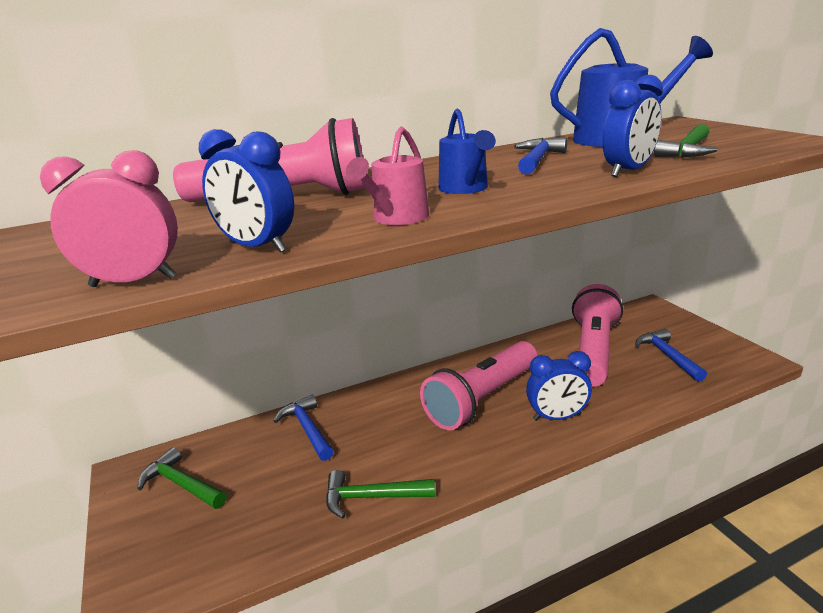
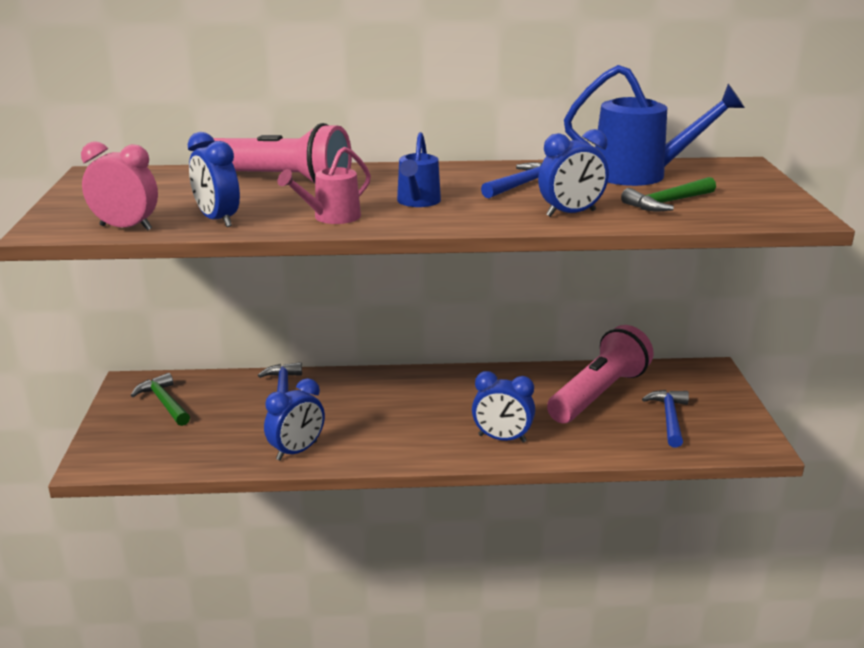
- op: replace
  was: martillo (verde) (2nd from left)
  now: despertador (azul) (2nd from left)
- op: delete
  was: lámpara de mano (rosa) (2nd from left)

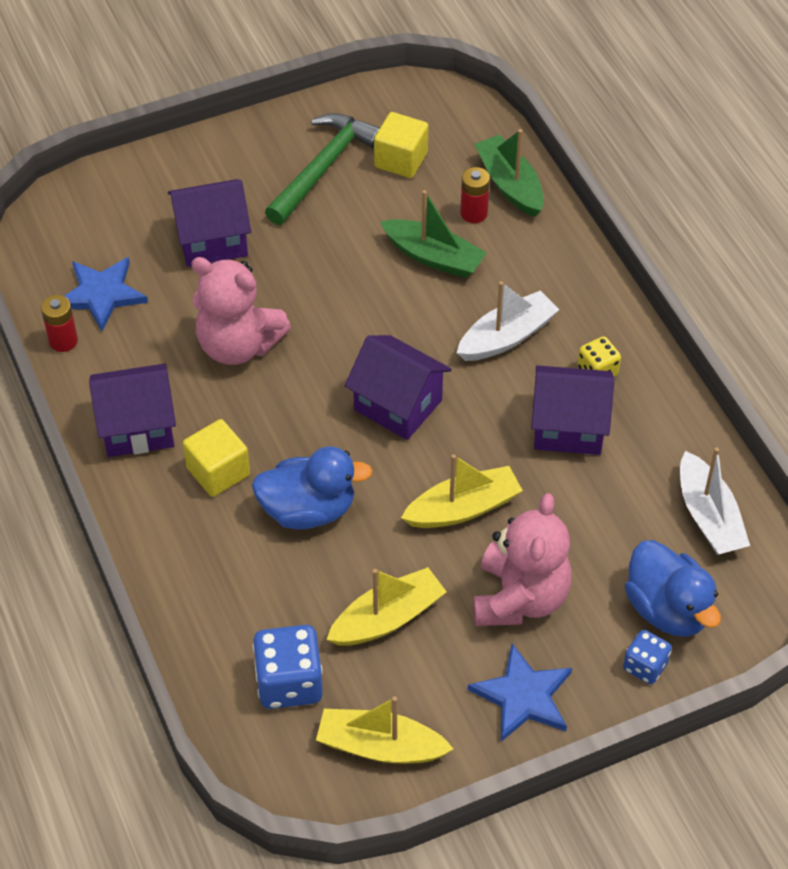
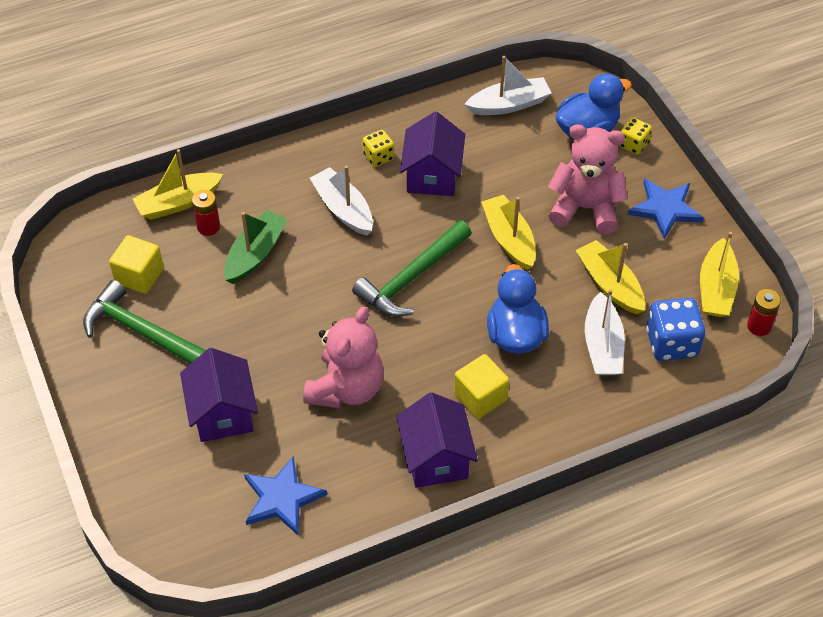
- op: recolor
  was: barco (verde) (2nd from left)
  now: barco (amarillo) (1st from left)
- op: replace
  was: casa (morado) (3rd from left)
  now: martillo (verde) (2nd from left)
- op: insert
  now: barco (blanco) (3rd from left)
- op: recolor
  was: dado (azul) (2nd from left)
  now: dado (amarillo) (2nd from left)
- op: move
  was: pila (rojo) (1st from left in the first image)
  now: pila (rojo) (2nd from left)

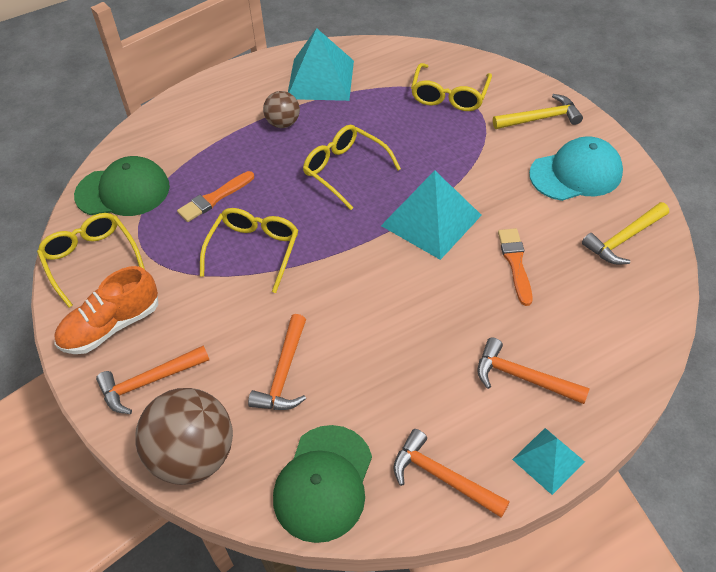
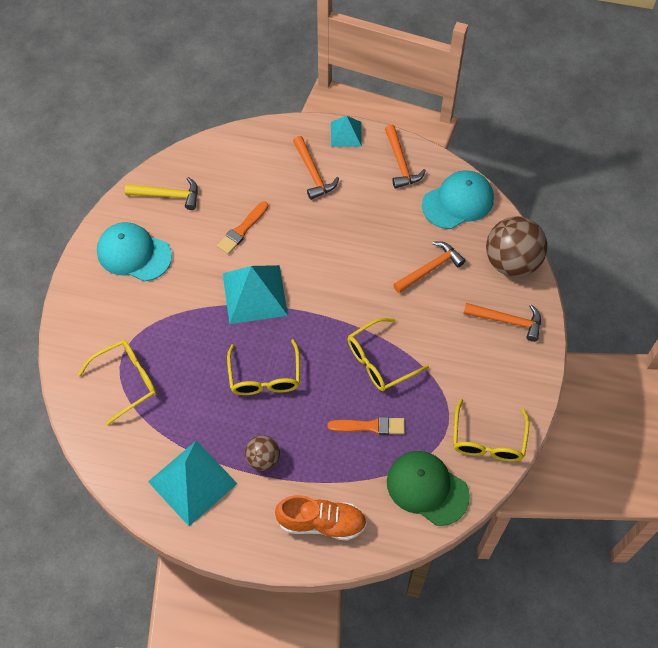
- op: move
  was: zapato (naranja)
- op: recolor
  was: gorra (verde) (2nd from left)
  now: gorra (turquesa) (2nd from left)
- op: delete
  was: martillo (amarillo) (1st from left)

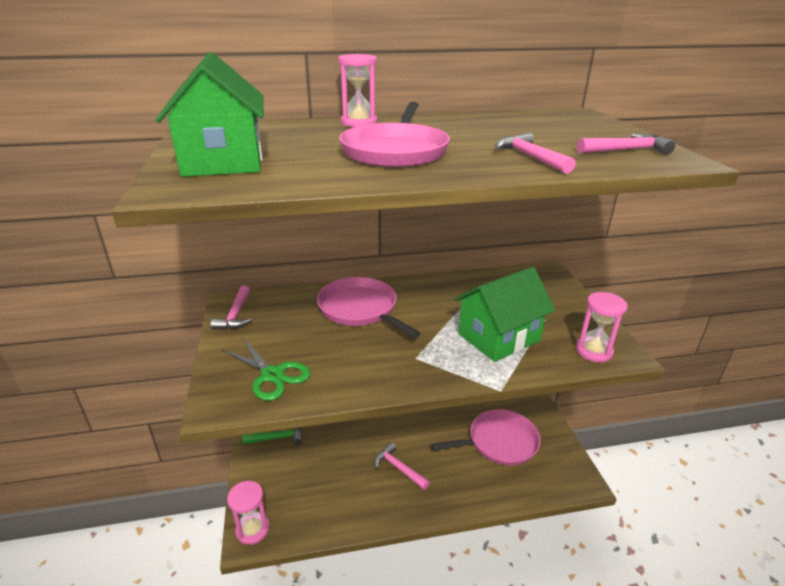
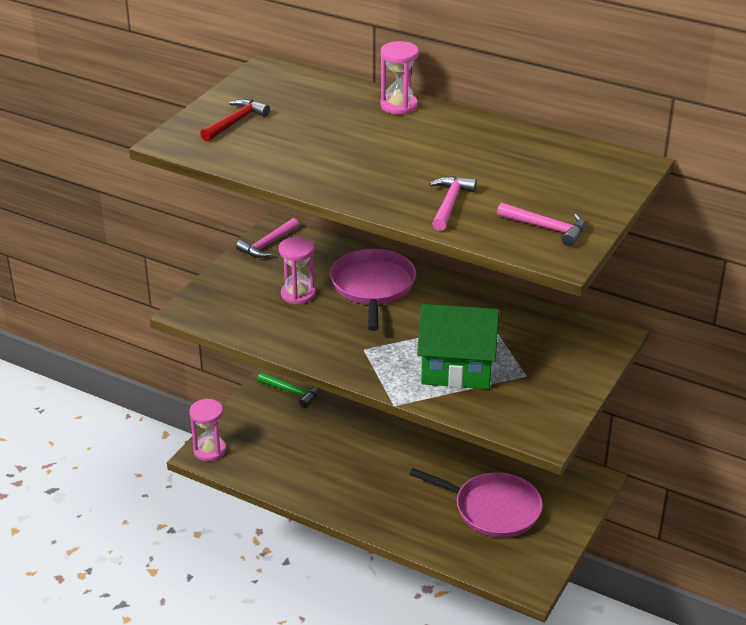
- op: replace
  was: casa (verde) (1st from left)
  now: martillo (rojo)
- op: move
  was: reloj de arena (rosa) (3rd from left in the first image)
  now: reloj de arena (rosa) (2nd from left)
- op: delete
  was: tijeras (verde)
- op: delete
  was: sartén (rosa) (2nd from left)
- op: delete
  was: martillo (rosa) (2nd from left)

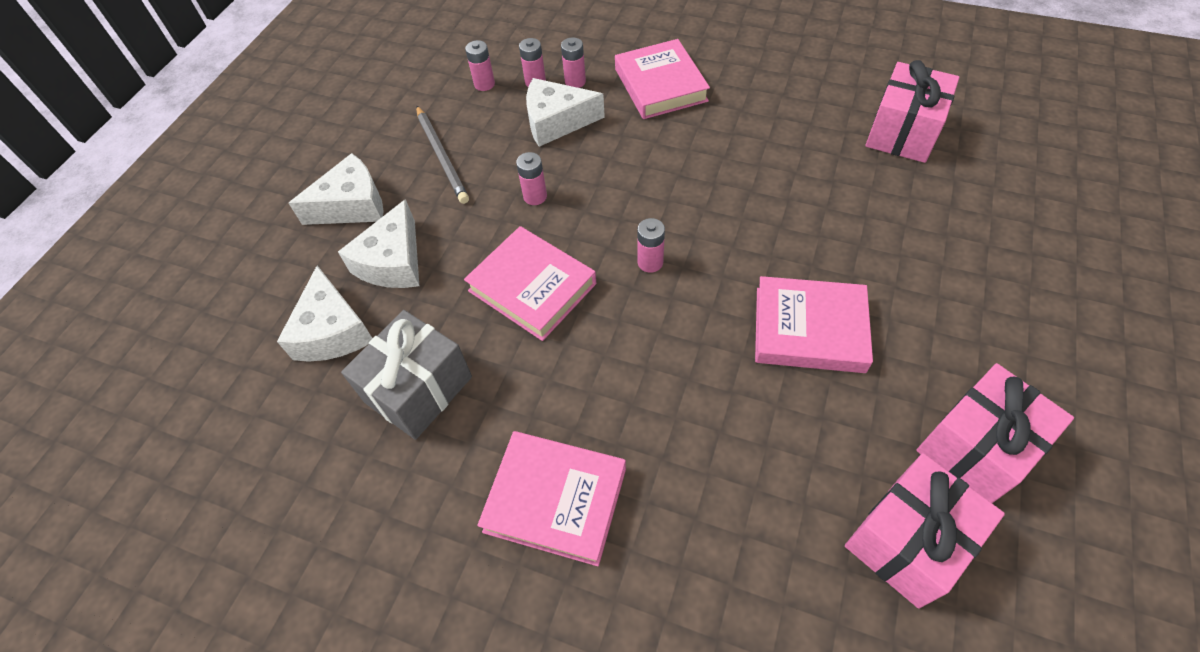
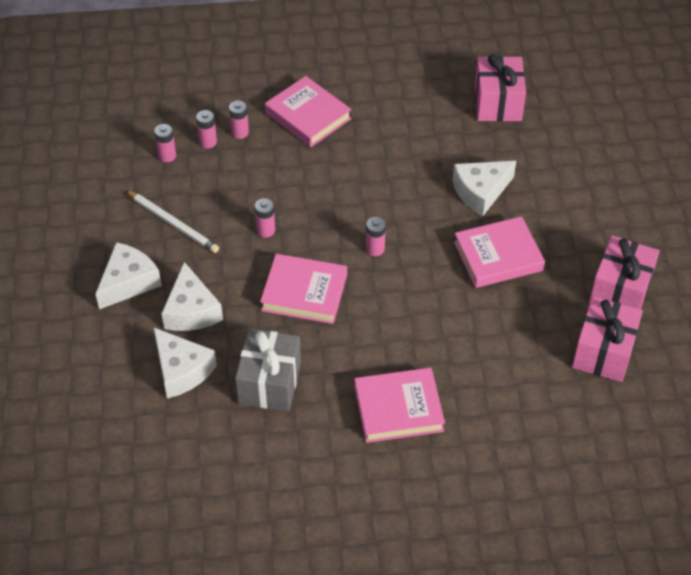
- op: recolor
  was: lápiz (gris)
  now: lápiz (blanco)
- op: move
  was: queso (blanco) (4th from left)

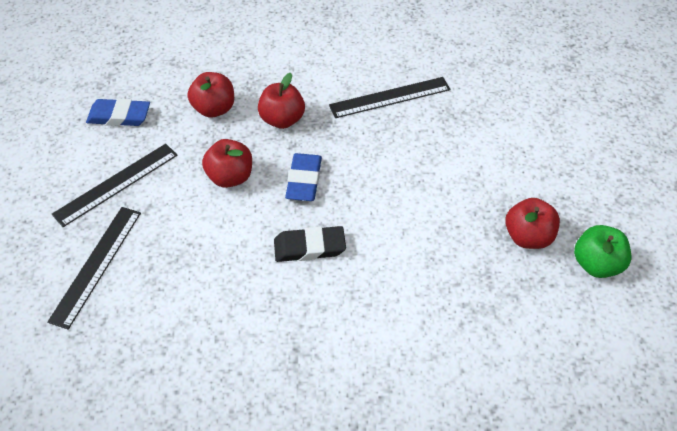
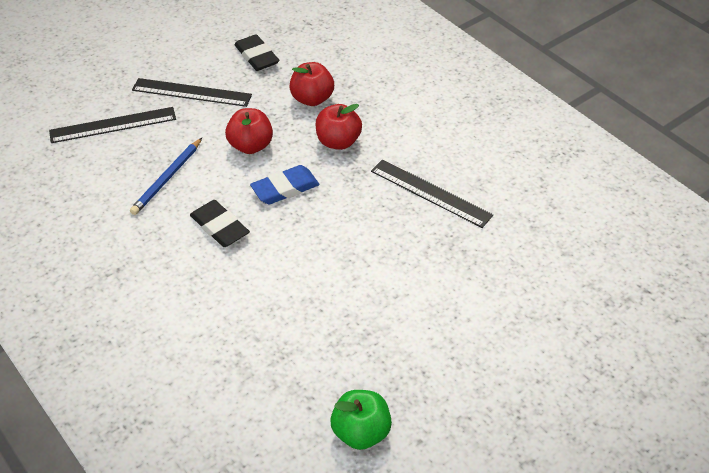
- op: insert
  now: lápiz (azul)
- op: recolor
  was: goma de borrar (azul) (1st from left)
  now: goma de borrar (negro) (2nd from left)
- op: delete
  was: manzana (rojo) (4th from left)

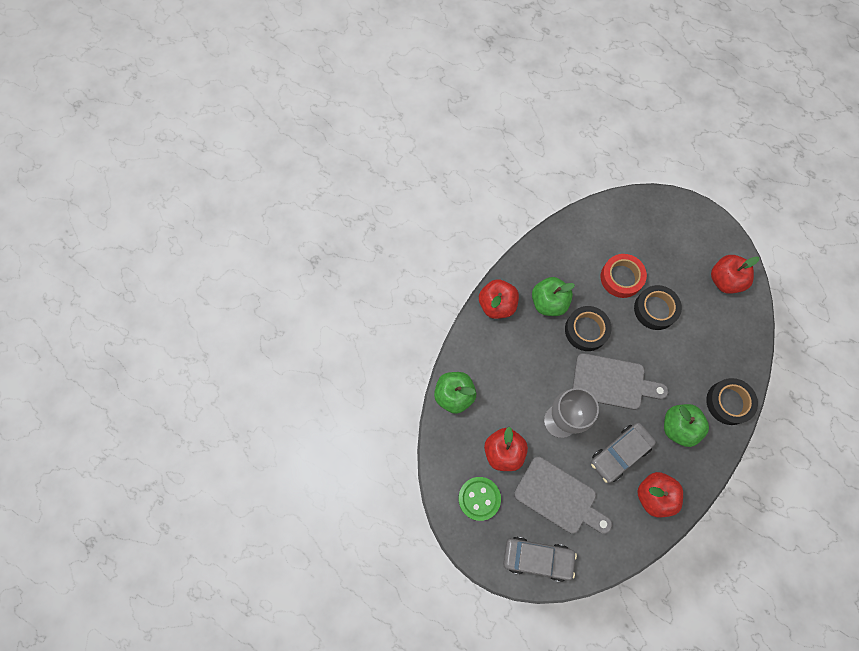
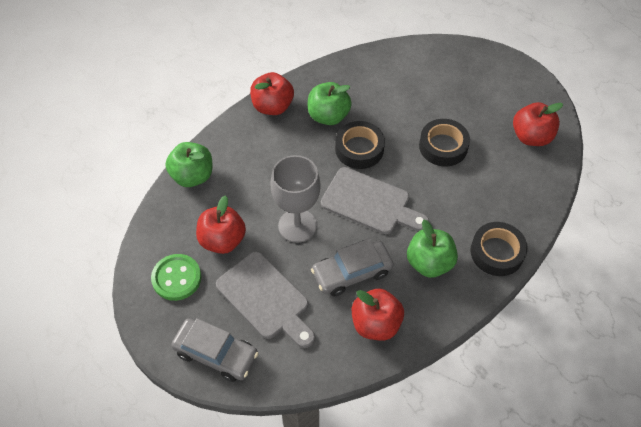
- op: delete
  was: cinta adhesiva (rojo)

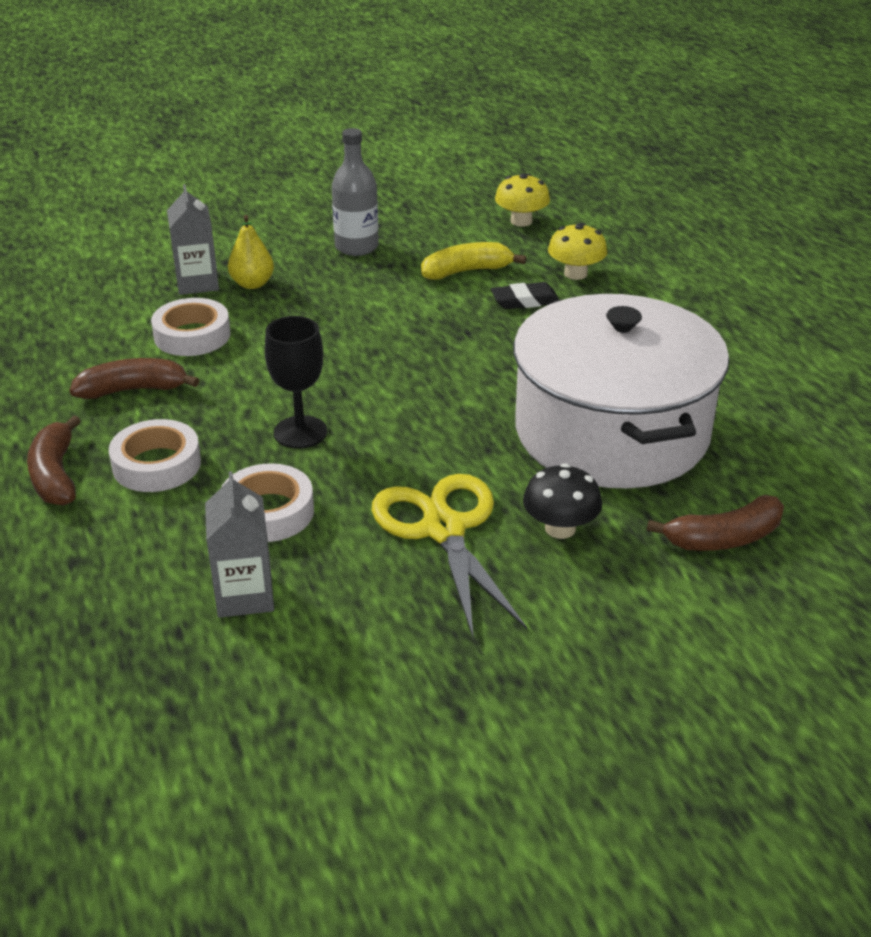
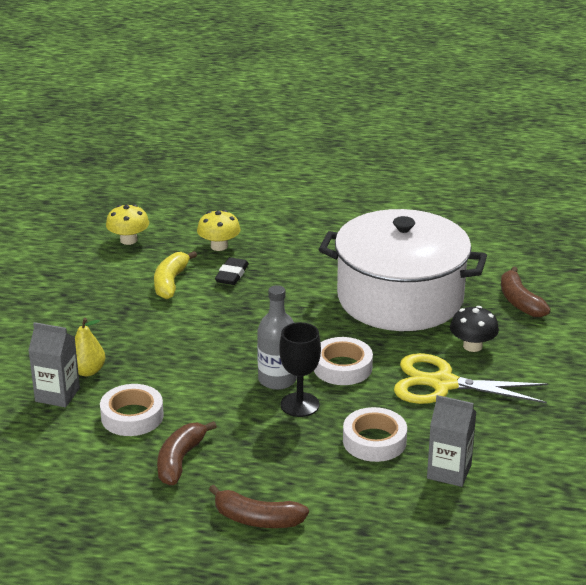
- op: move
  was: botella (gris)
- op: move
  was: cinta adhesiva (blanco) (1st from left in the first image)
  now: cinta adhesiva (blanco) (2nd from left)
- op: rotate
  was: plátano (marrón) (3rd from left)
  clockwise: 150

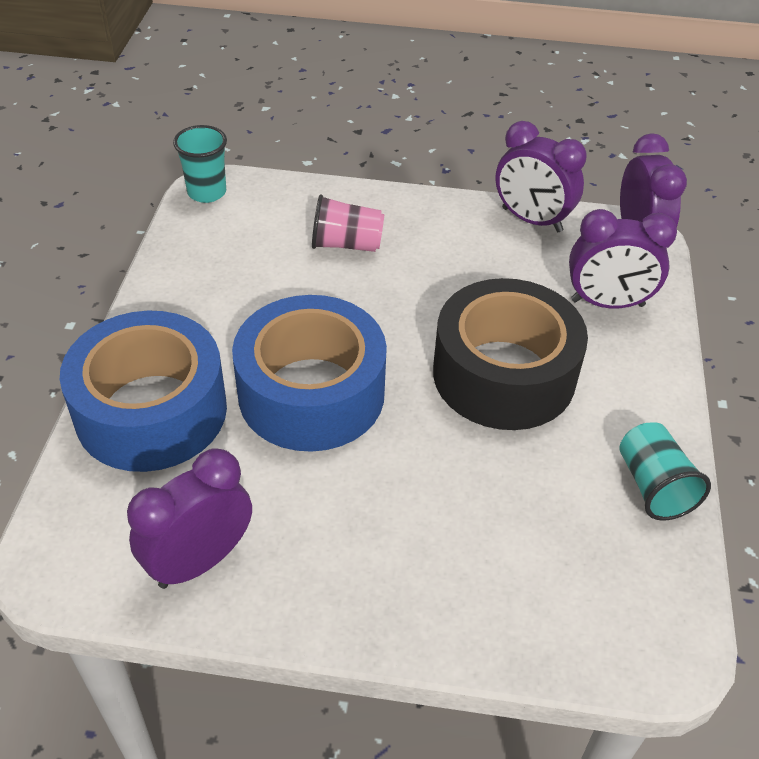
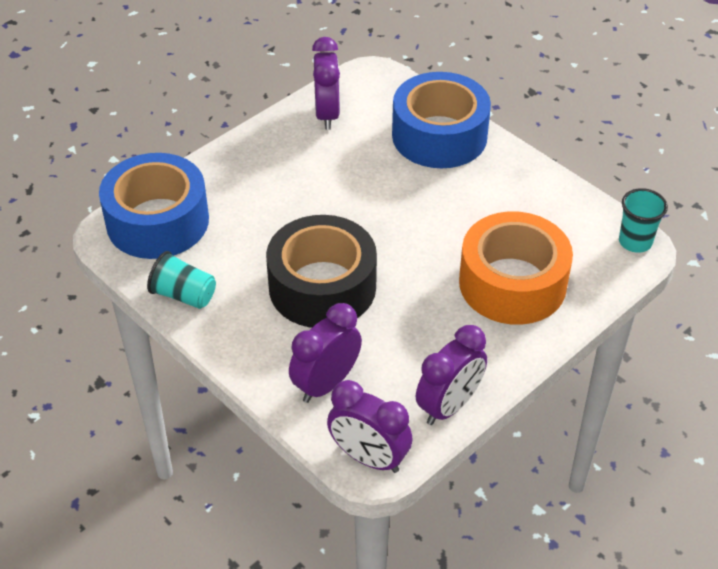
- op: move
  was: cinta adhesiva (azul) (2nd from left in the first image)
  now: cinta adhesiva (azul) (1st from left)
- op: rotate
  was: despertador (morado) (2nd from left in the first image)
  clockwise: 150
- op: replace
  was: vaso (rosa)
  now: cinta adhesiva (naranja)

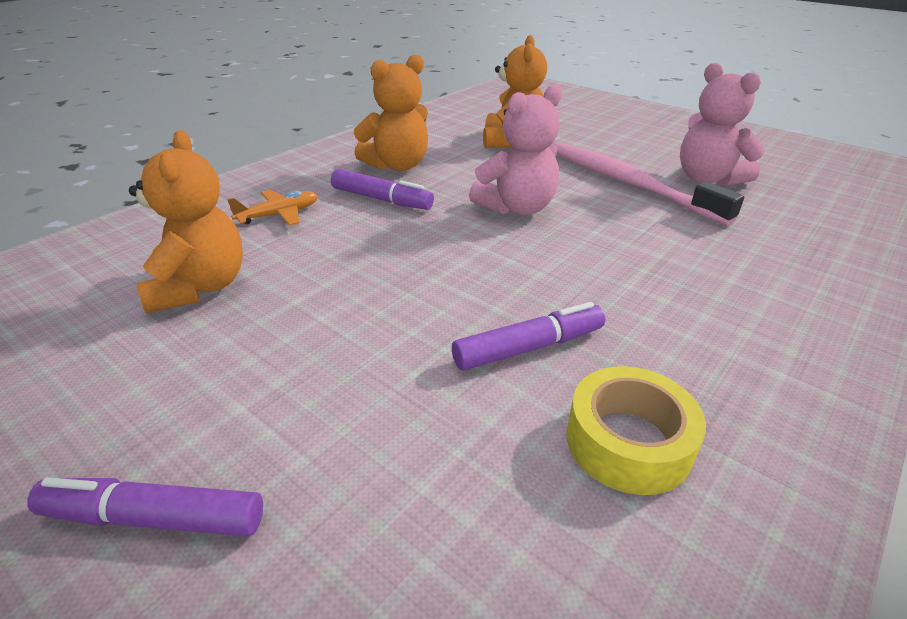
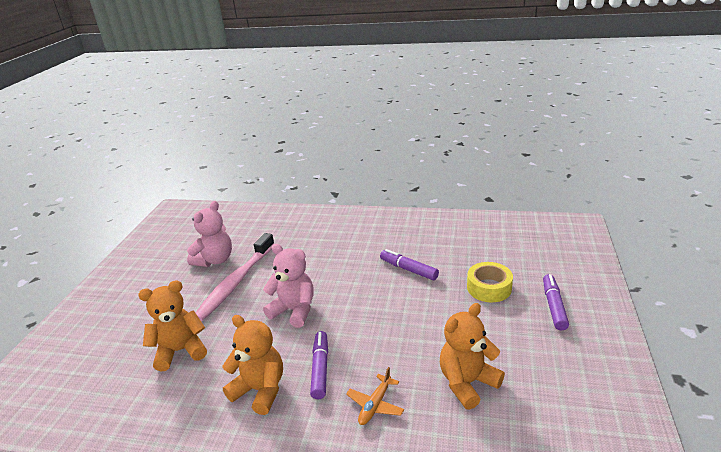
- op: rotate
  was: avión (naranja)
  clockwise: -90
- op: move
  was: cinta adhesiva (amarillo)
- op: rotate
  was: rotulador (morado) (1st from left in the first image)
  clockwise: -150

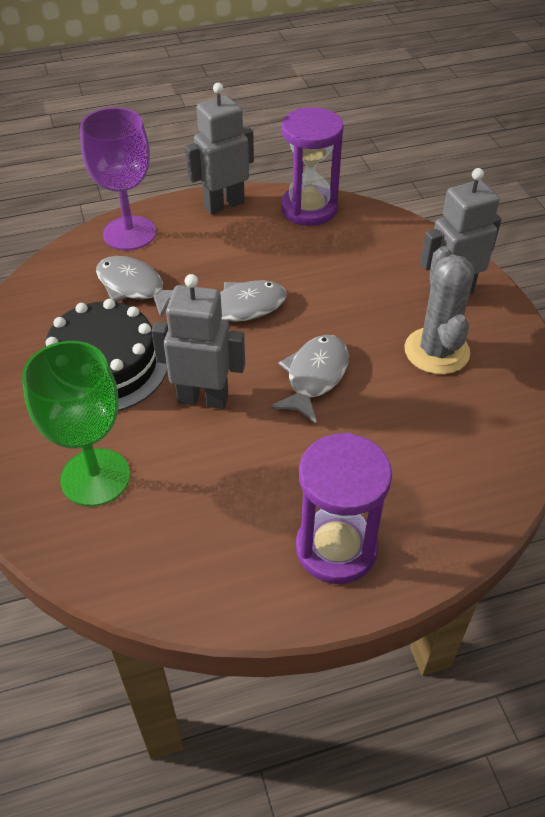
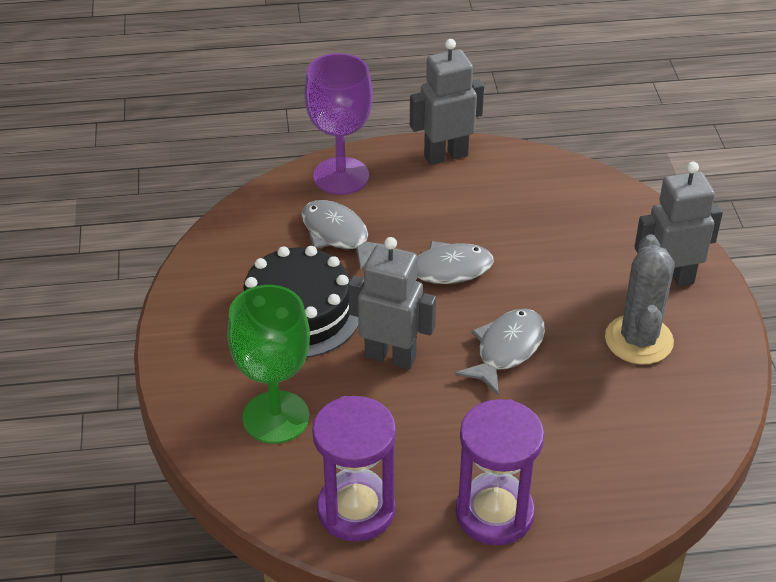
- op: move
  was: reloj de arena (morado) (1st from left)

